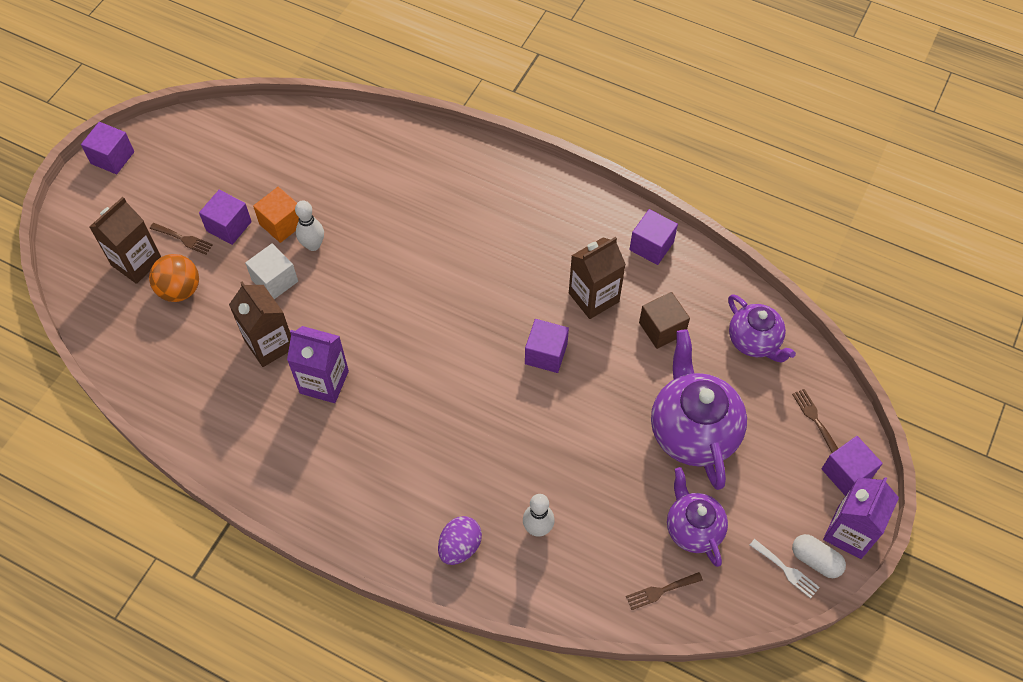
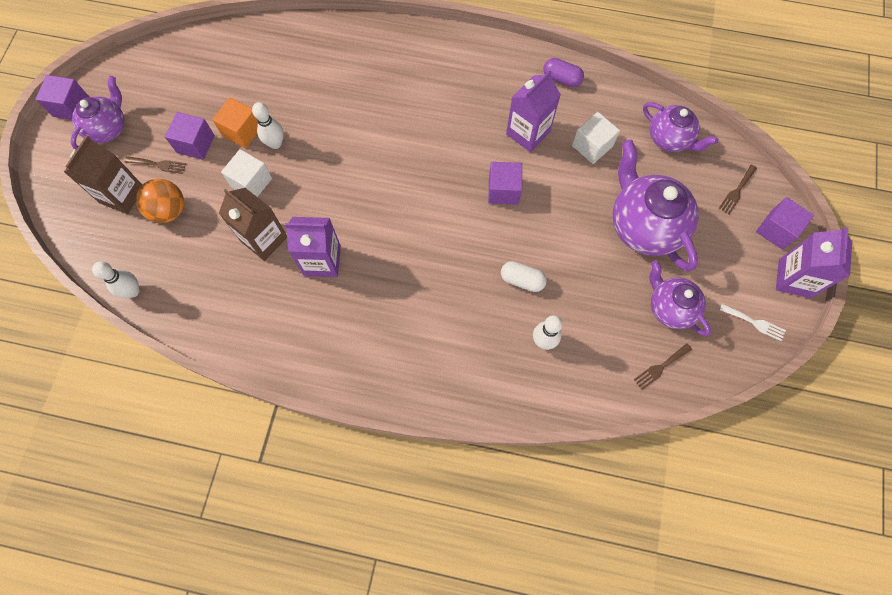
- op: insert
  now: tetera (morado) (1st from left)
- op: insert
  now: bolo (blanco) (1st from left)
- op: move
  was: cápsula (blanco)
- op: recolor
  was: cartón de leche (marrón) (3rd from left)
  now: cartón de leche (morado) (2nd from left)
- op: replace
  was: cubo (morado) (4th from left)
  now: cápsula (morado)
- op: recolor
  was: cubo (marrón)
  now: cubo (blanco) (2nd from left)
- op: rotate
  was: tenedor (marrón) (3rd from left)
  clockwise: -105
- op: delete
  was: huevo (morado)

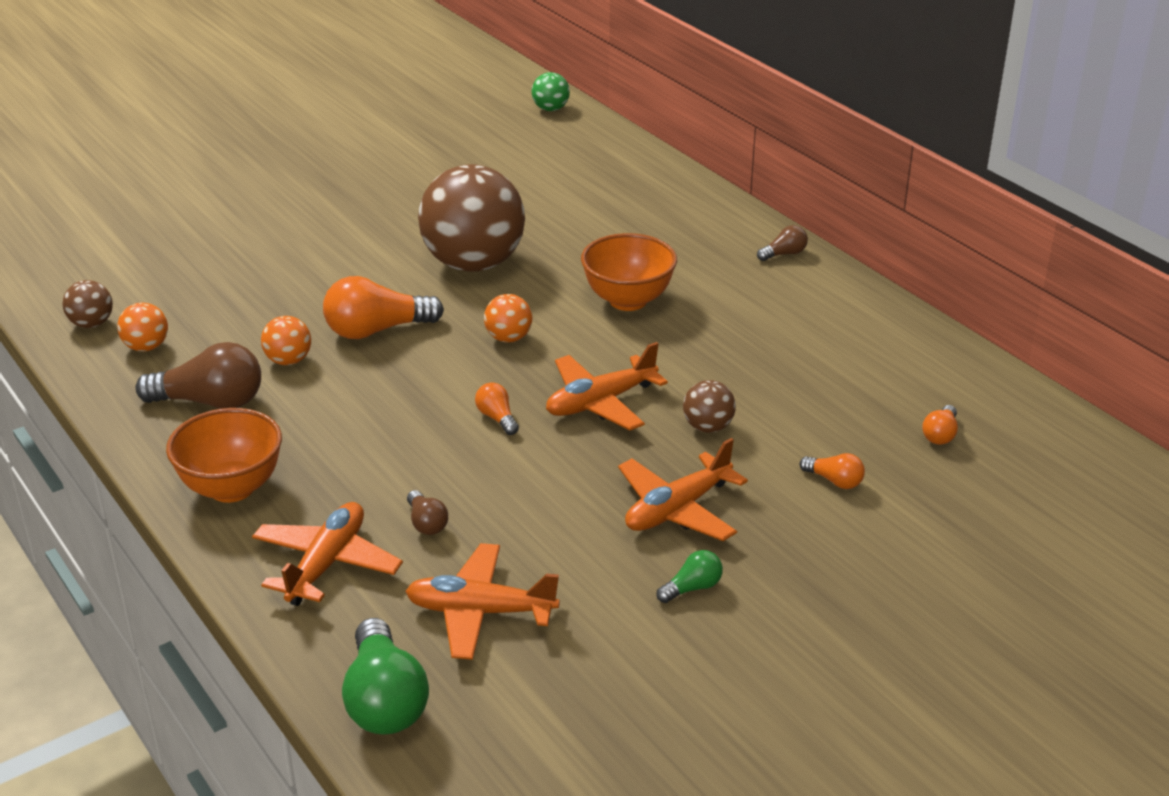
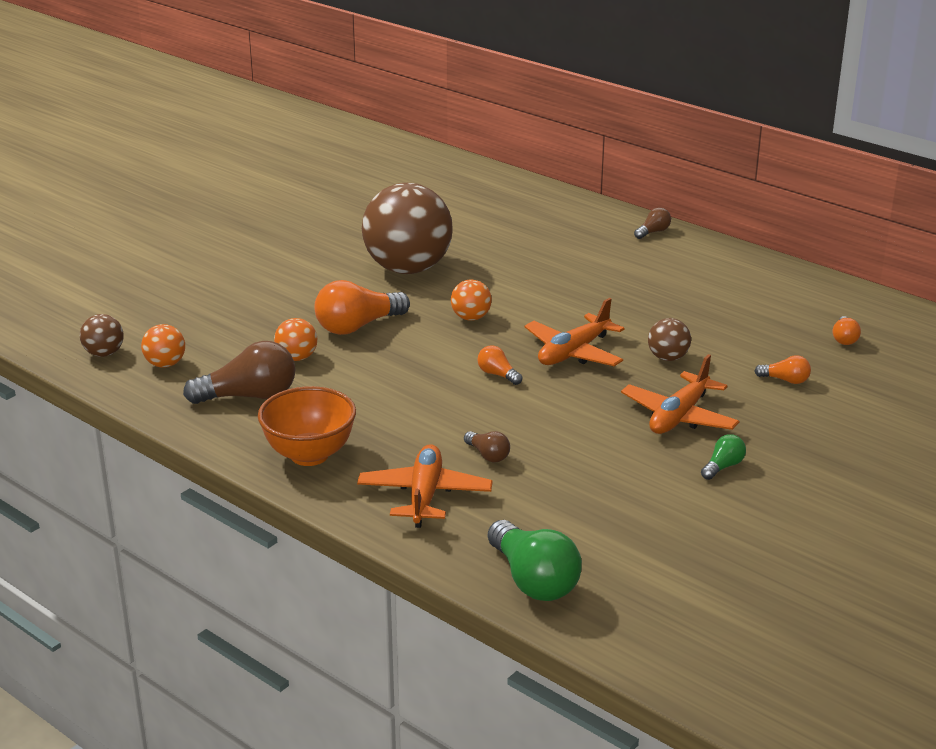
- op: delete
  was: avión (naranja) (2nd from left)
- op: delete
  was: pelota (verde)
- op: delete
  was: cuenco (naranja) (2nd from left)

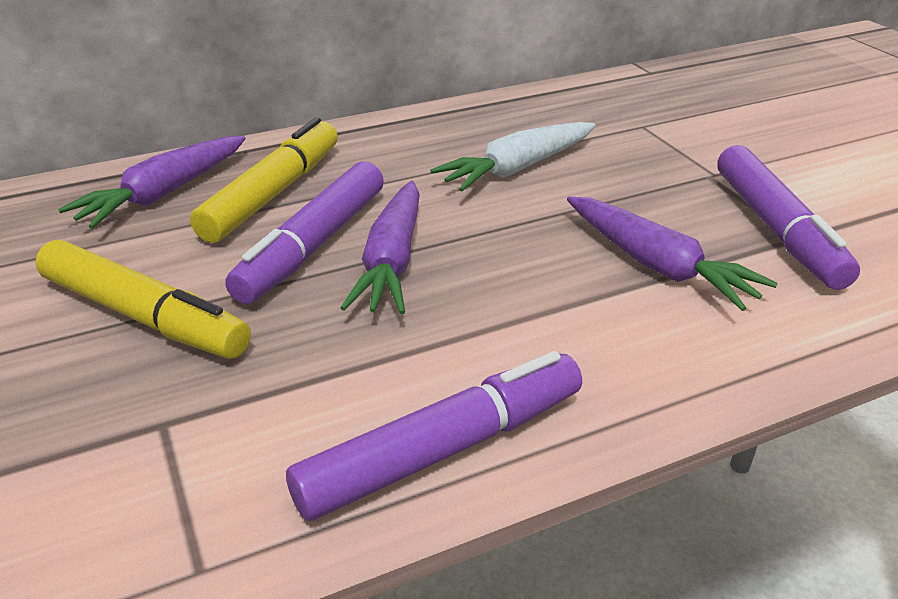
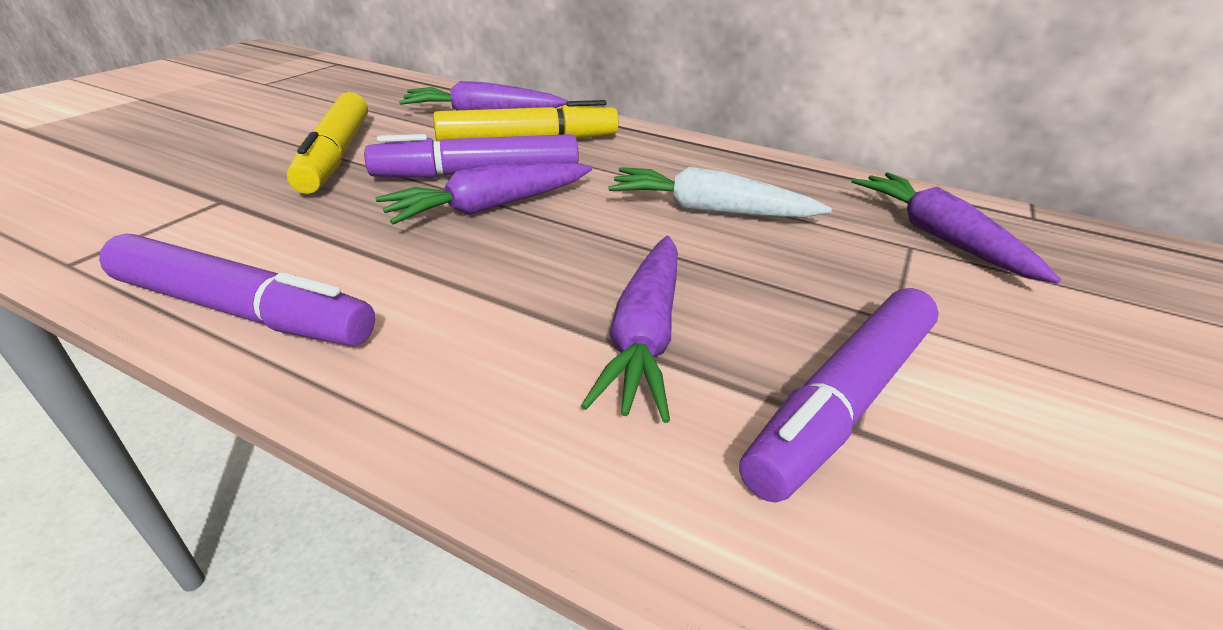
- op: insert
  now: zanahoria (morado) (4th from left)

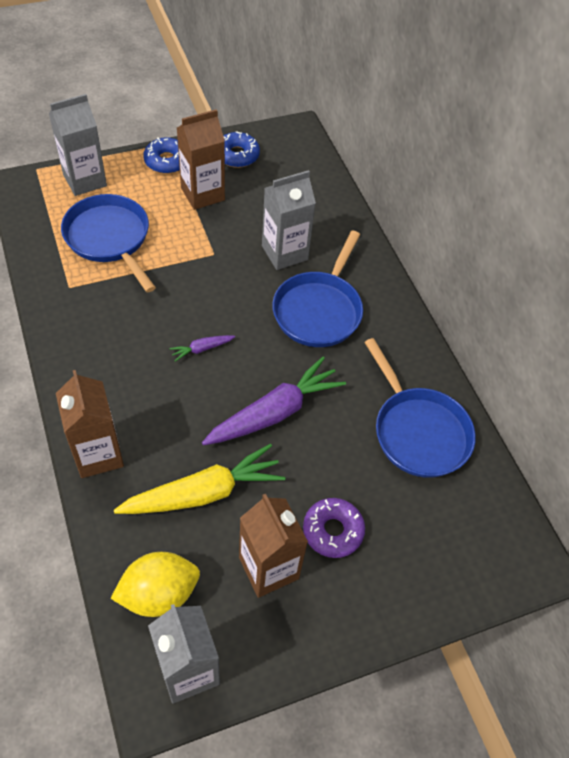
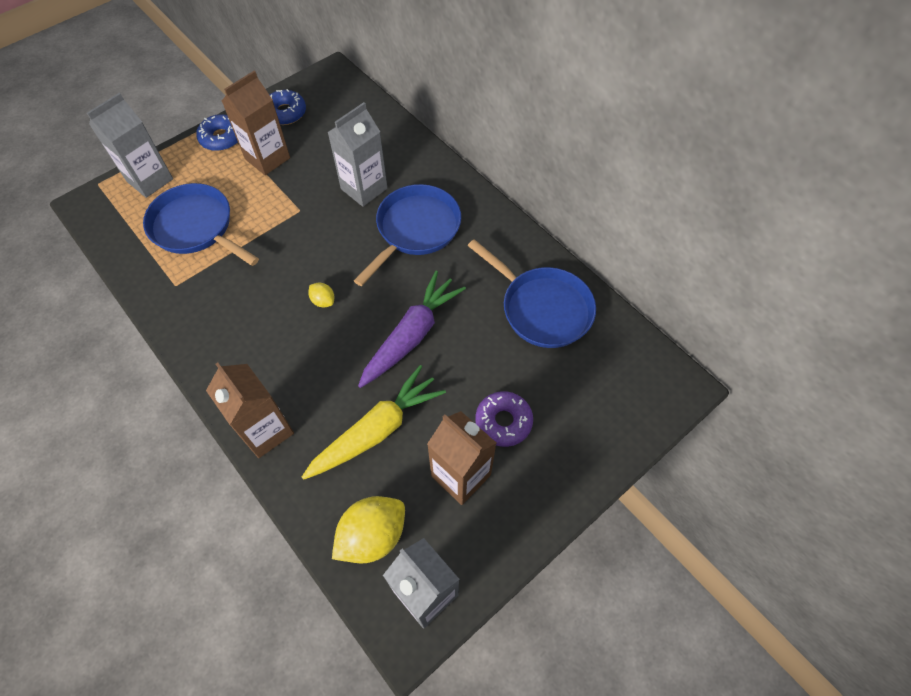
- op: replace
  was: zanahoria (morado) (1st from left)
  now: limón (amarillo) (1st from left)
- op: rotate
  was: sartén (azul) (2nd from left)
  clockwise: -150

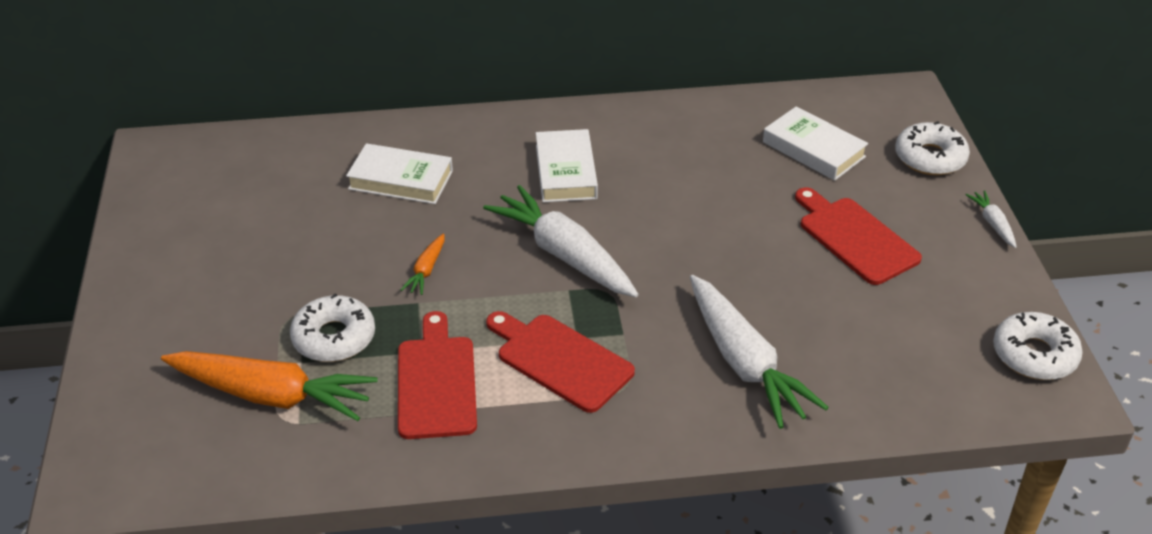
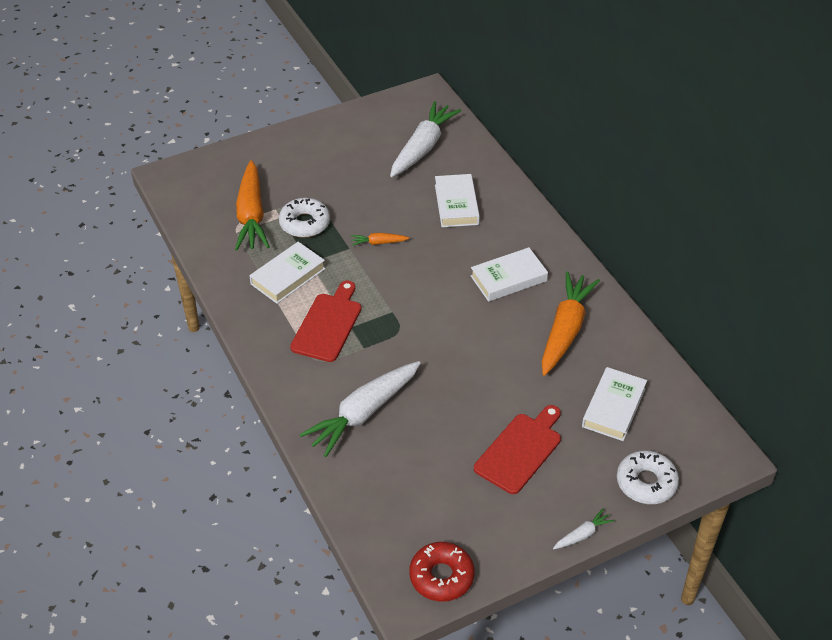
- op: replace
  was: tabla de cortar (rojo) (1st from left)
  now: libro (blanco) (1st from left)
- op: move
  was: zanahoria (blanco) (1st from left in the first image)
  now: zanahoria (blanco) (2nd from left)
- op: recolor
  was: rosquilla (blanco) (3rd from left)
  now: rosquilla (rojo)
- op: insert
  now: zanahoria (naranja) (3rd from left)

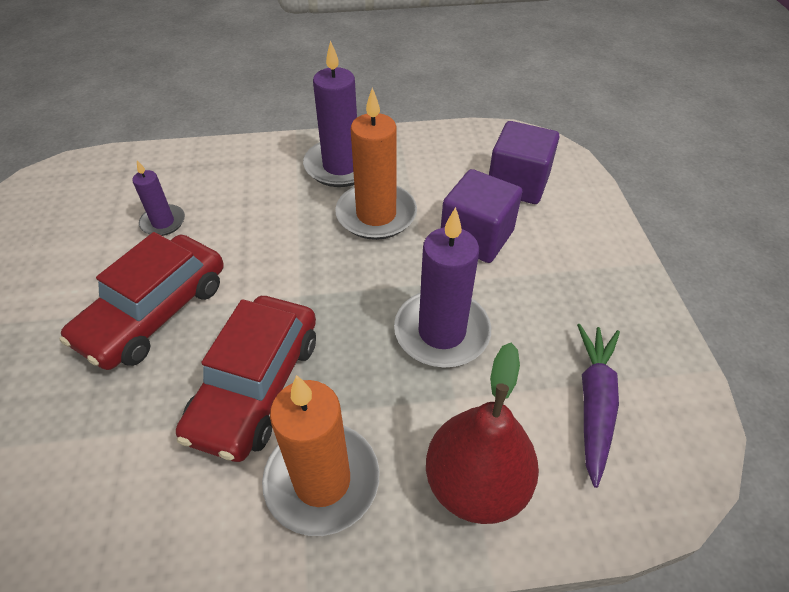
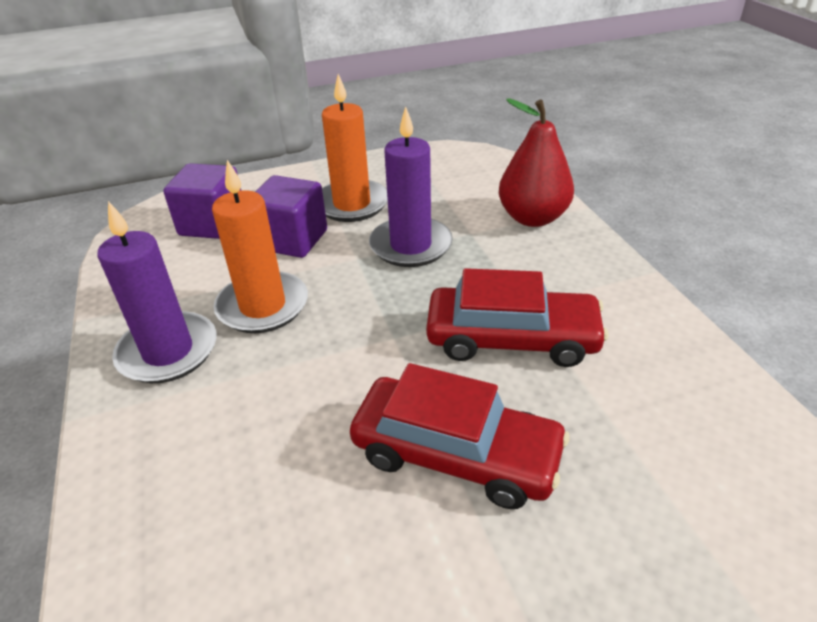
- op: move
  was: vela (naranja) (1st from left in the first image)
  now: vela (naranja) (2nd from left)
- op: delete
  was: vela (morado) (1st from left)
- op: delete
  was: zanahoria (morado)

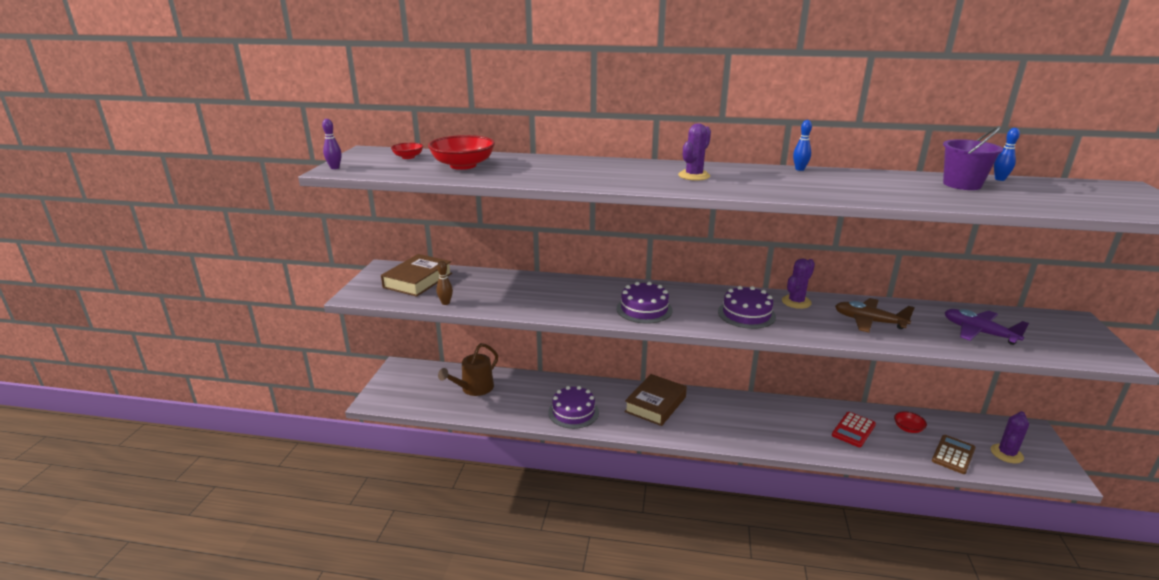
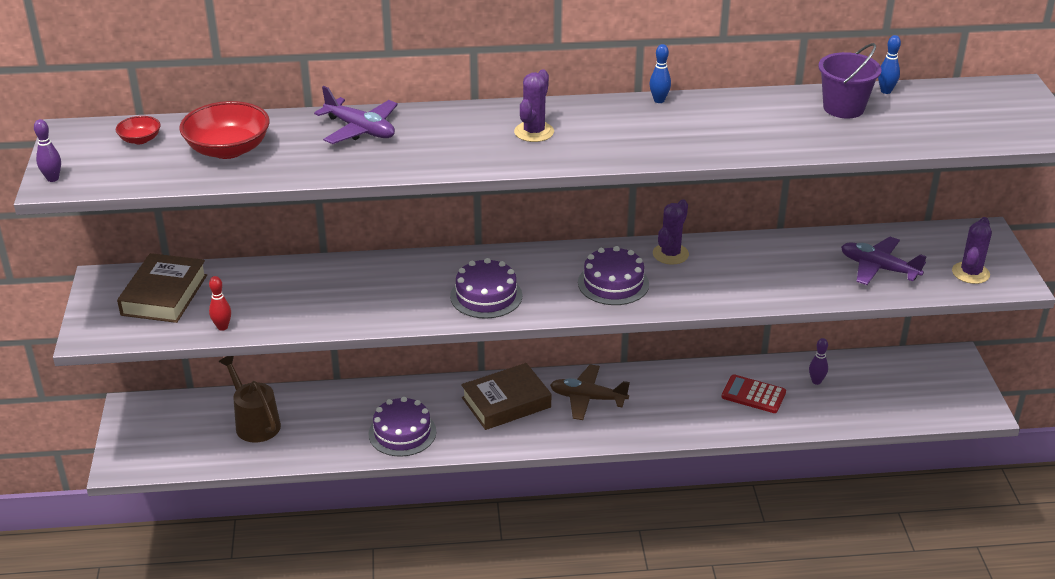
- op: recolor
  was: bolo (marrón)
  now: bolo (rojo)
- op: rotate
  was: regadera (marrón)
  clockwise: 120
- op: insert
  now: avión (morado) (1st from left)
- op: rotate
  was: libro (marrón) (2nd from left)
  clockwise: 45
- op: move
  was: avión (marrón)
- op: rotate
  was: calculadora (rojo)
  clockwise: 90
- op: replace
  was: cuenco (rojo) (3rd from left)
  now: bolo (morado) (2nd from left)
- op: move
  was: cactus (morado) (3rd from left)
- op: delete
  was: calculadora (marrón)

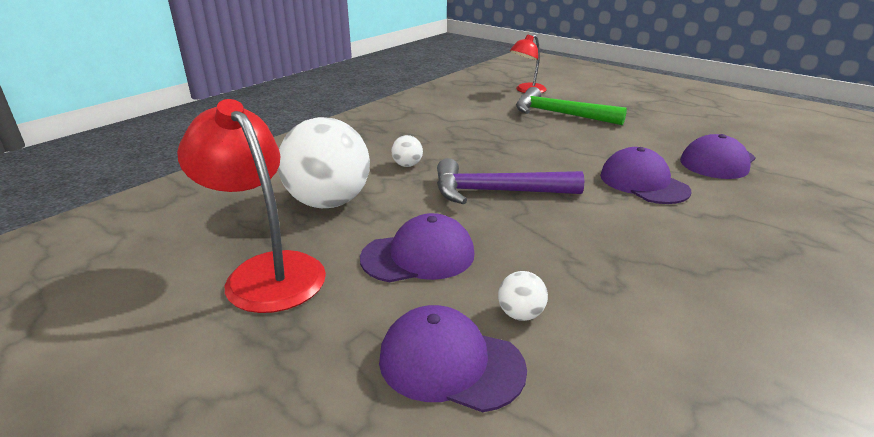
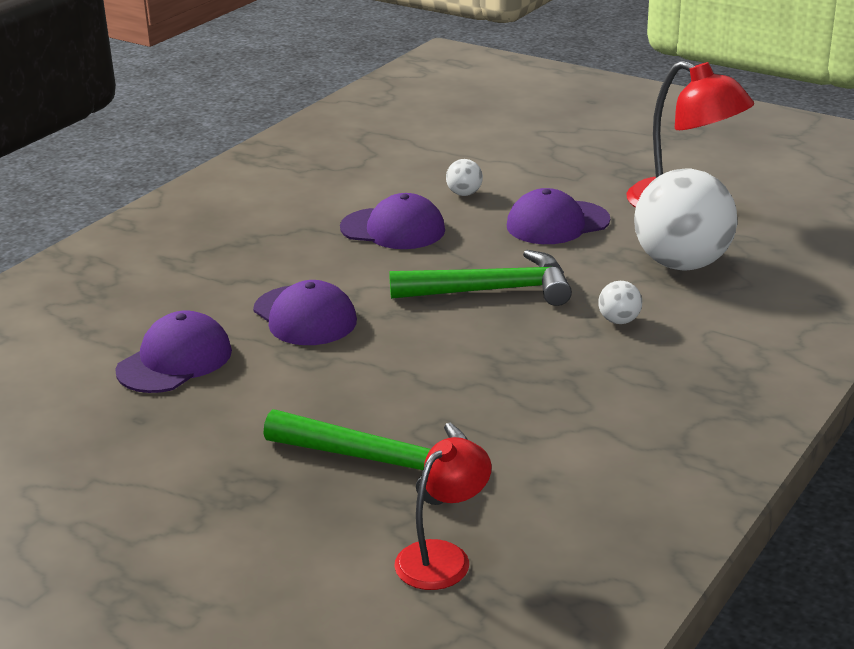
- op: move
  was: gorra (morado) (2nd from left in the first image)
  now: gorra (morado) (3rd from left)
- op: recolor
  was: martillo (morado)
  now: martillo (verde) (2nd from left)

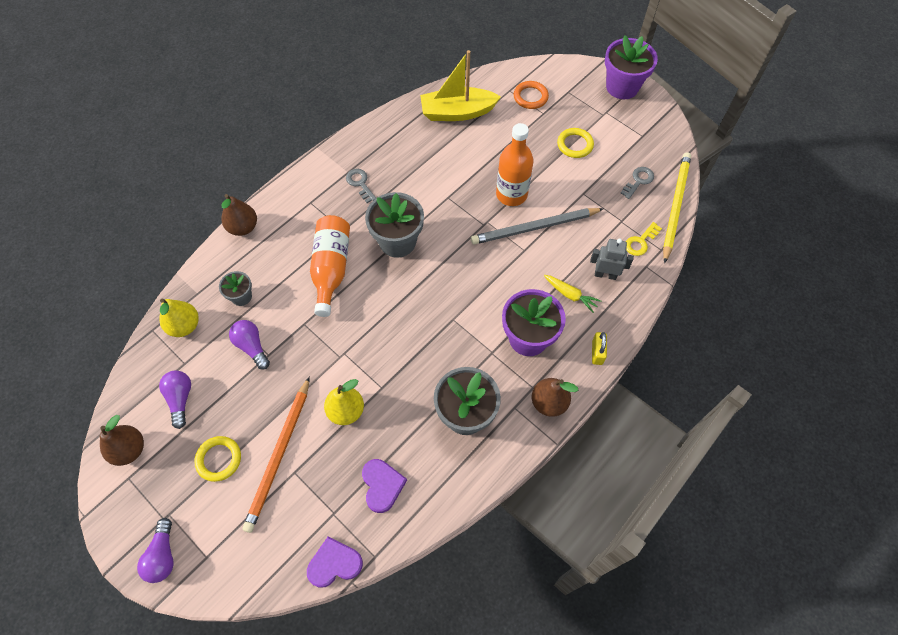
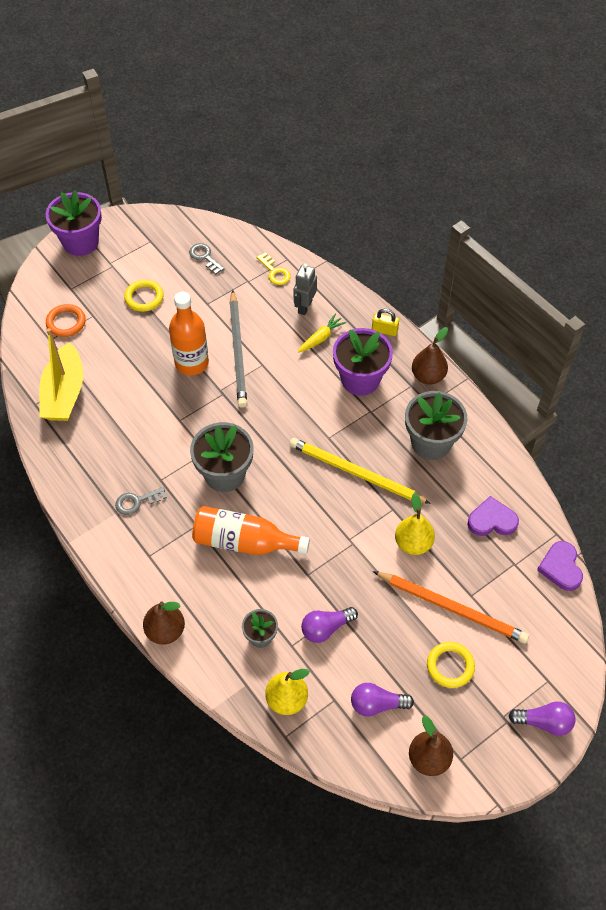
- op: move
  was: lápiz (amarillo)

